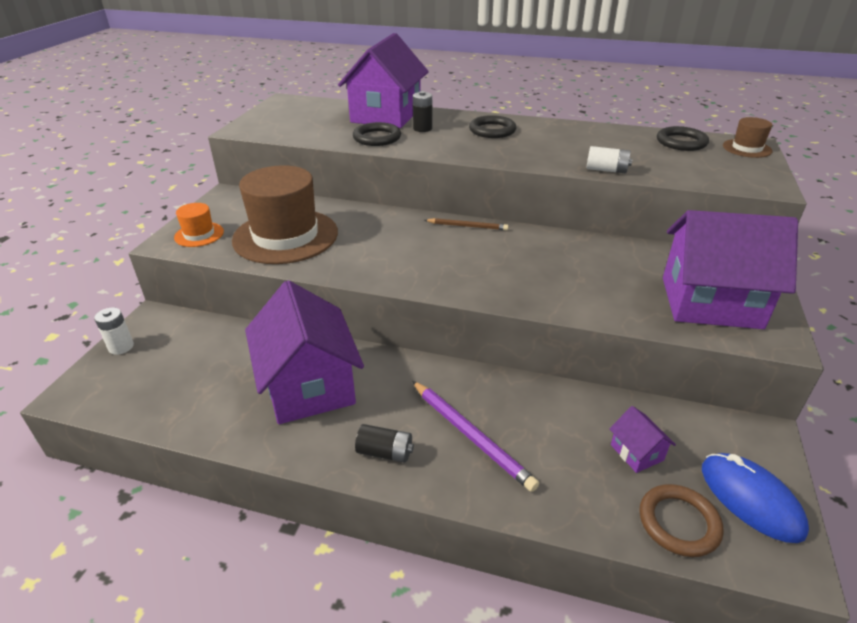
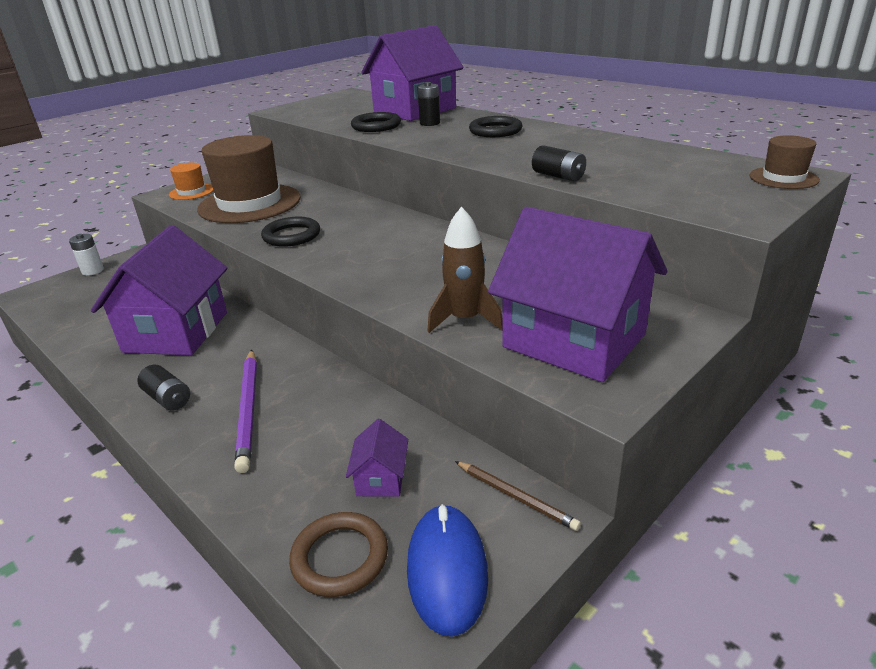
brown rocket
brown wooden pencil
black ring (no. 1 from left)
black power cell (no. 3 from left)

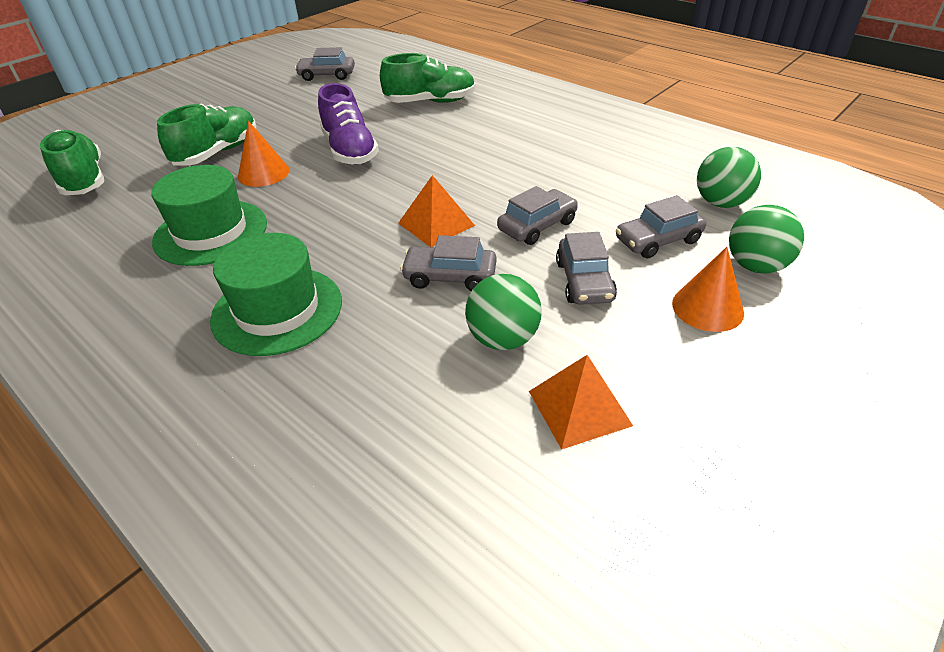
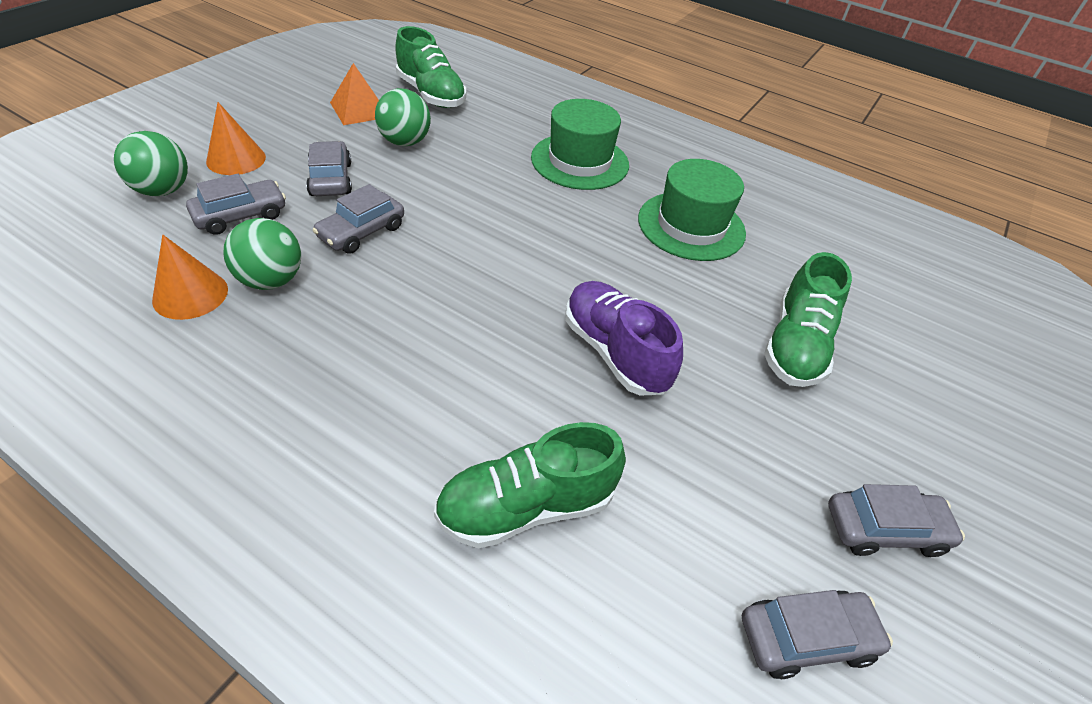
bright orange pyramid shape (no. 1 from left in the first image)
green shoe (no. 1 from left)
bright orange cone (no. 1 from left)
grey toy car (no. 5 from left)
green sphere (no. 2 from left)

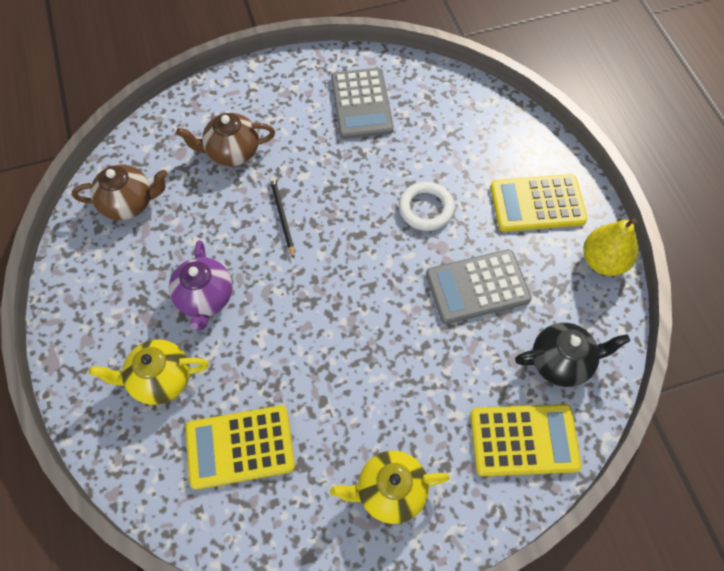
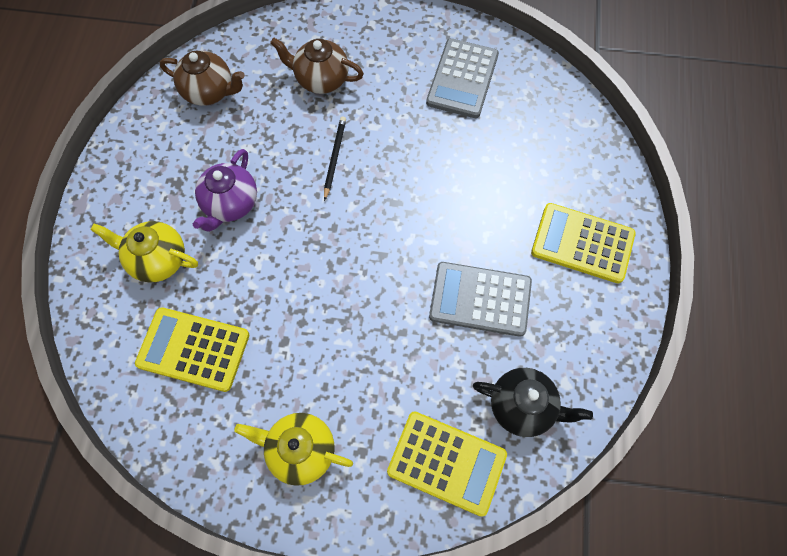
white ring
bright yellow pear

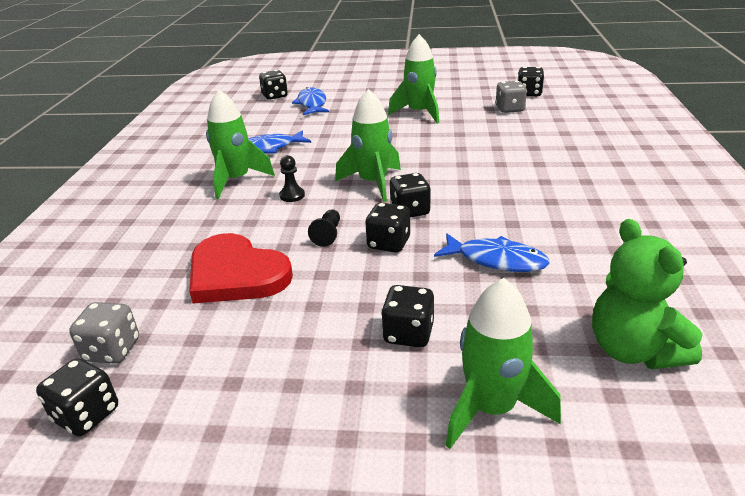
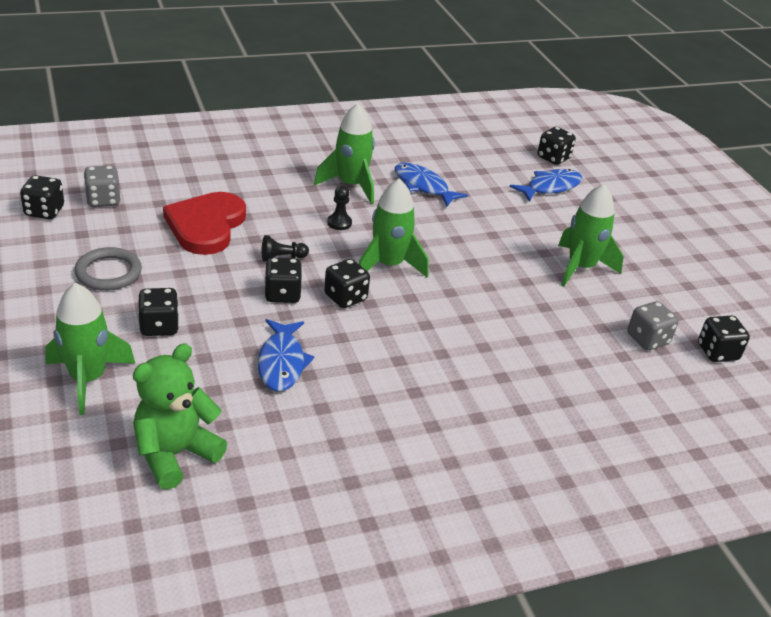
grey ring

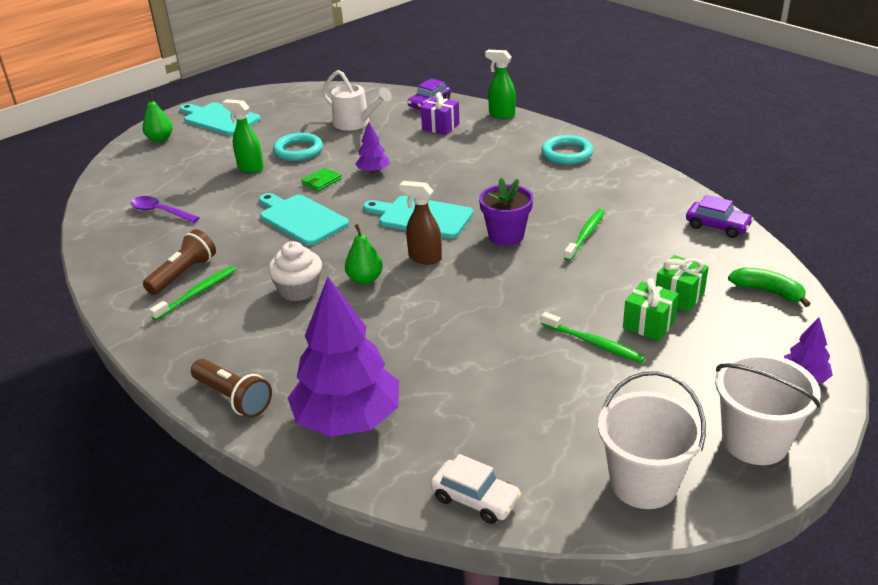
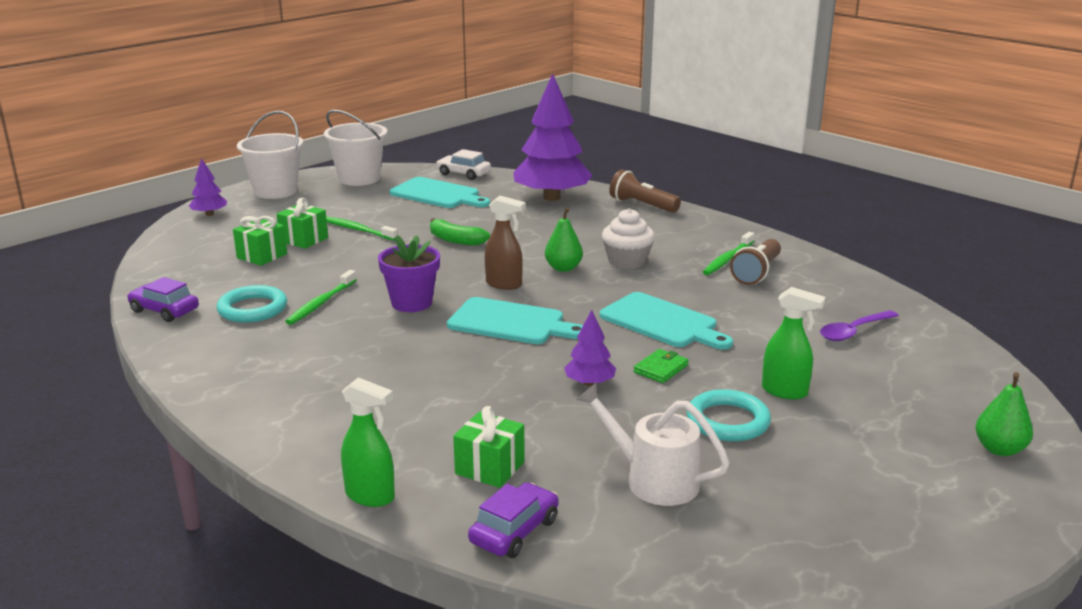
turquoise chopping board (no. 1 from left)
turquoise ring (no. 1 from left)
green banana fruit
green gift (no. 3 from left)
royal purple teaspoon

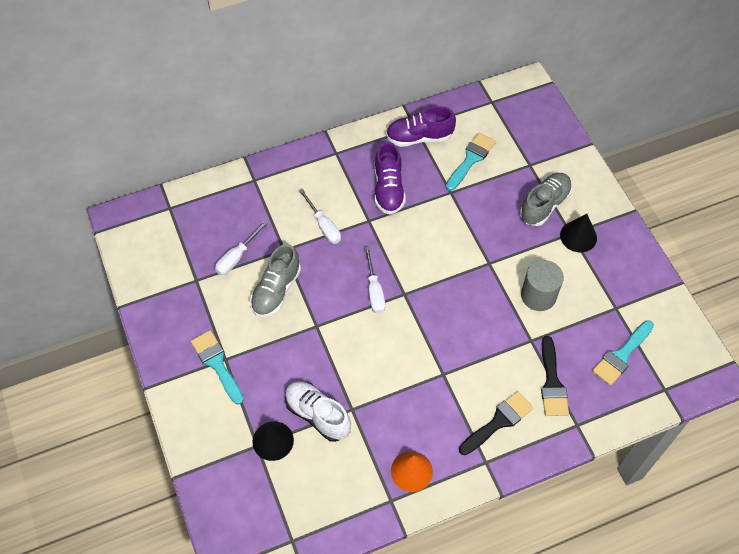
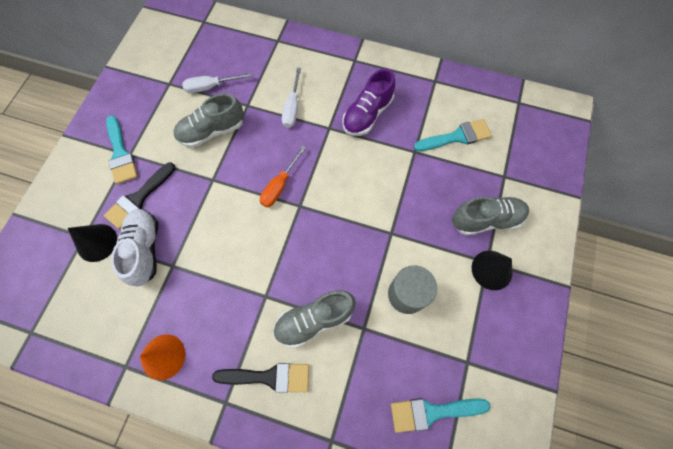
royal purple shoe (no. 2 from left in the first image)
grey shoe (no. 2 from left)
black paintbrush (no. 1 from left)
bright orange screwdriver
turquoise paintbrush (no. 1 from left)

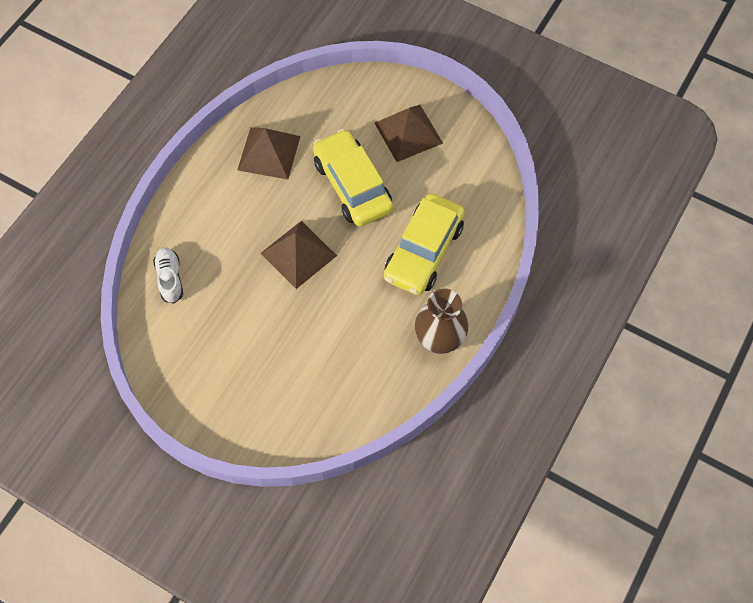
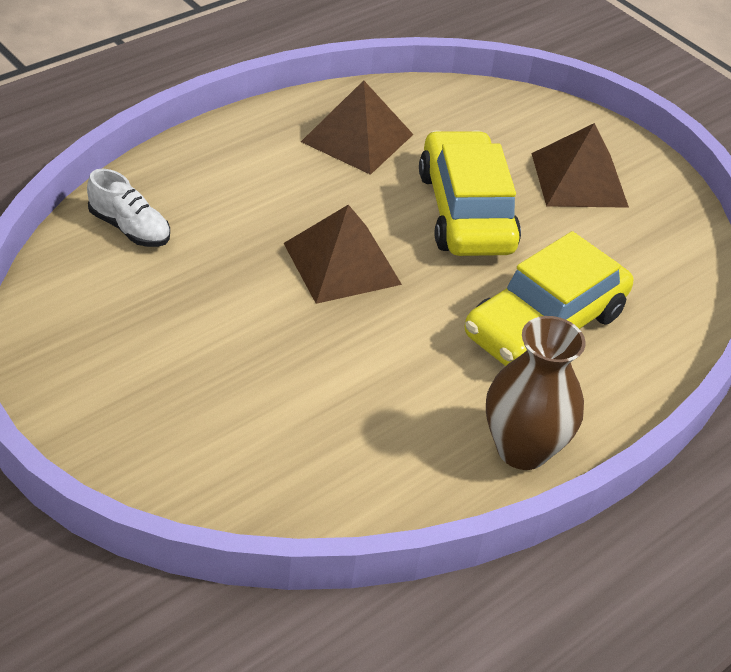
white shoe

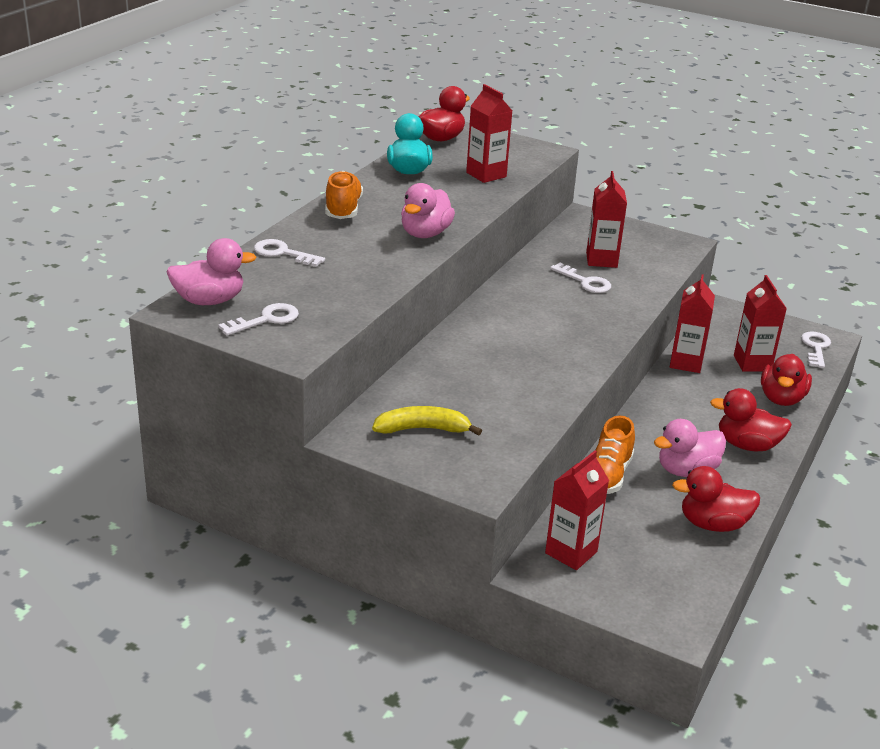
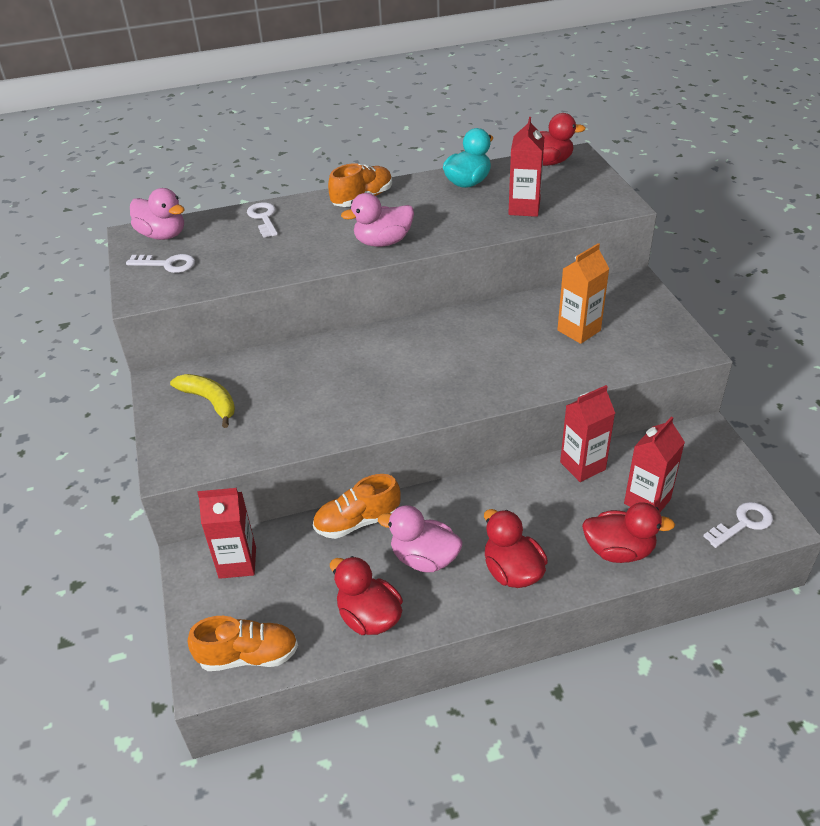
white door key (no. 3 from left in the first image)
bright orange shoe (no. 1 from left)
bright orange carton
crimson rubber duck (no. 4 from left)

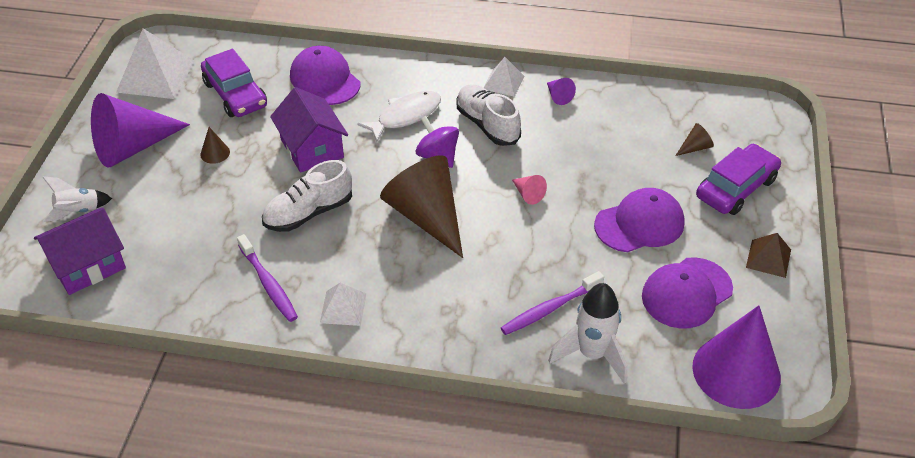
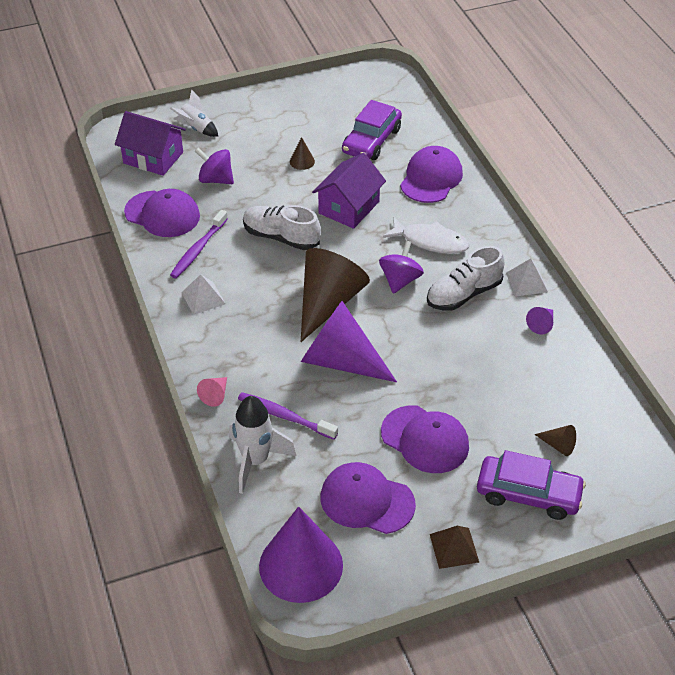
white pyramid shape (no. 1 from left in the first image)
royal purple cap (no. 1 from left)
royal purple spinning top (no. 1 from left)
royal purple cone (no. 2 from left)
pink cone
white shoe (no. 2 from left)

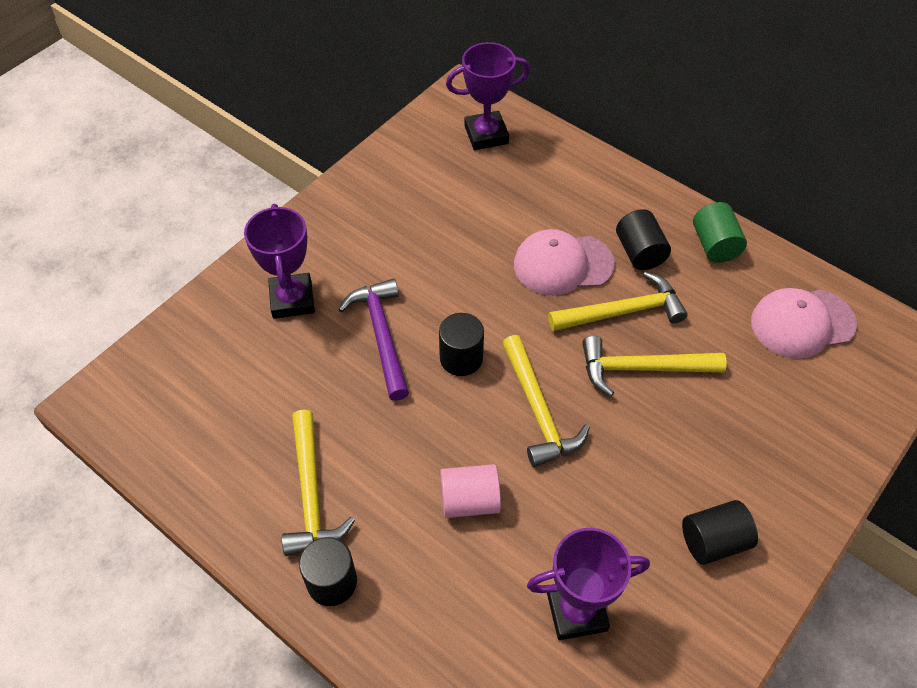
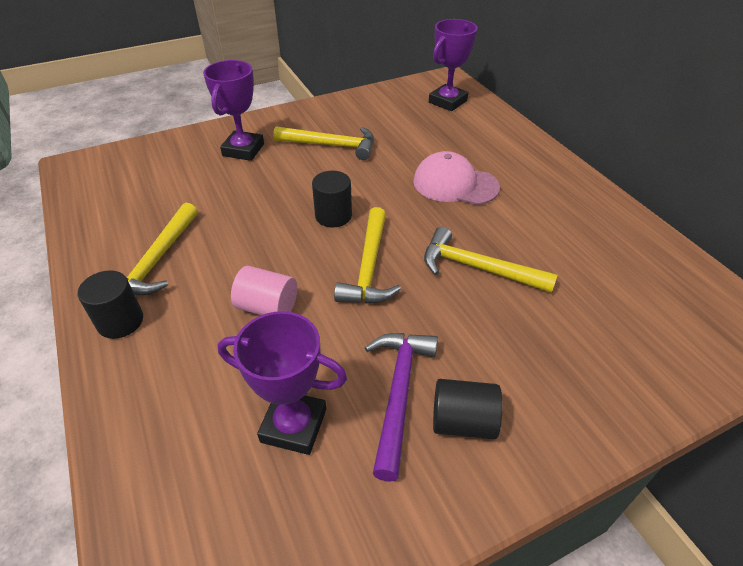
black cylinder shape (no. 3 from left in the first image)
green cylinder shape
pink cap (no. 2 from left in the first image)
royal purple claw hammer
bright yellow claw hammer (no. 2 from left)
royal purple award cup (no. 3 from left)

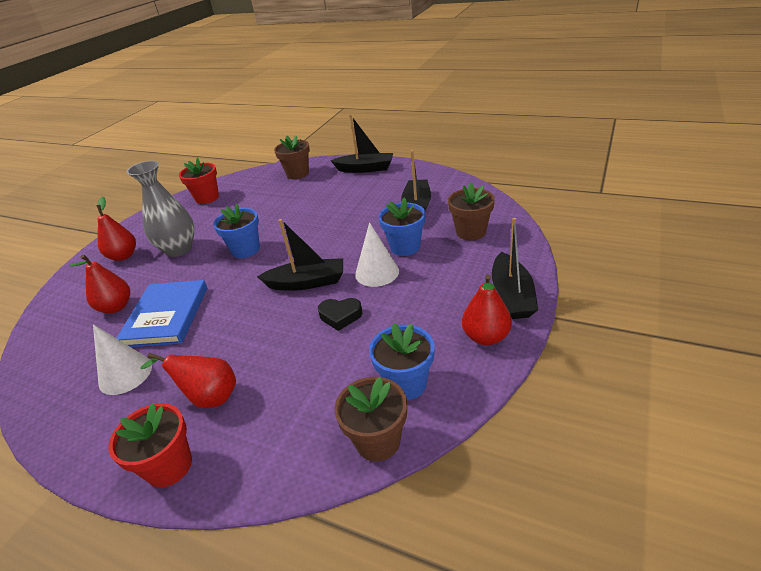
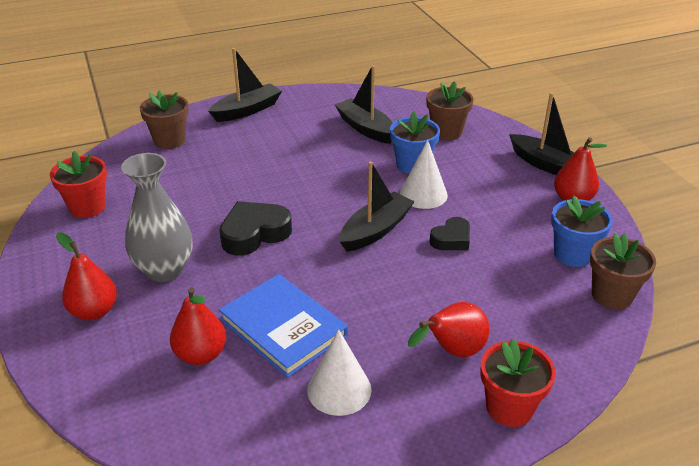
black heart (no. 1 from left)

